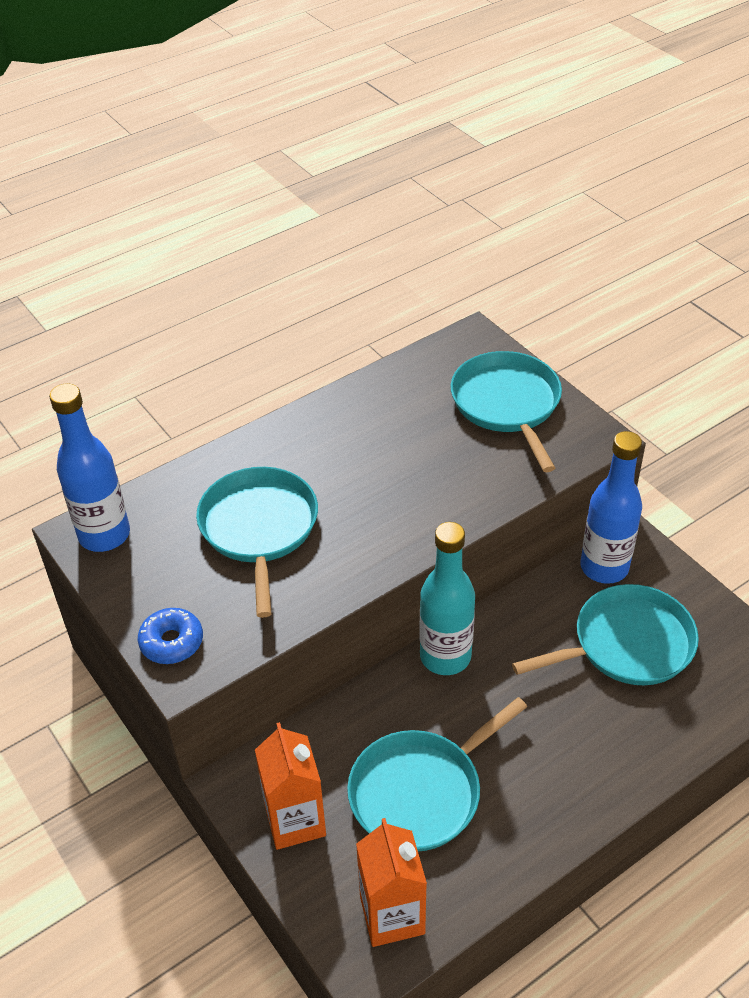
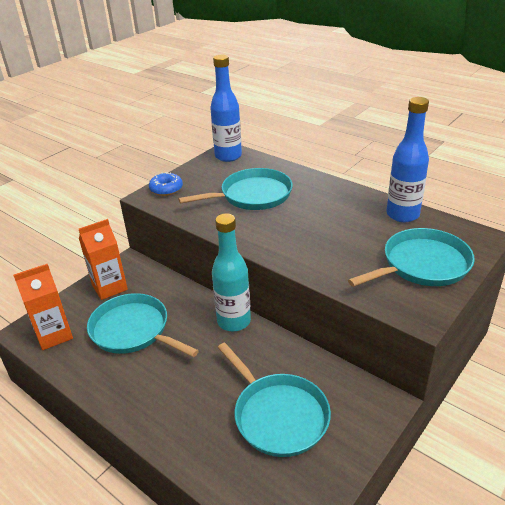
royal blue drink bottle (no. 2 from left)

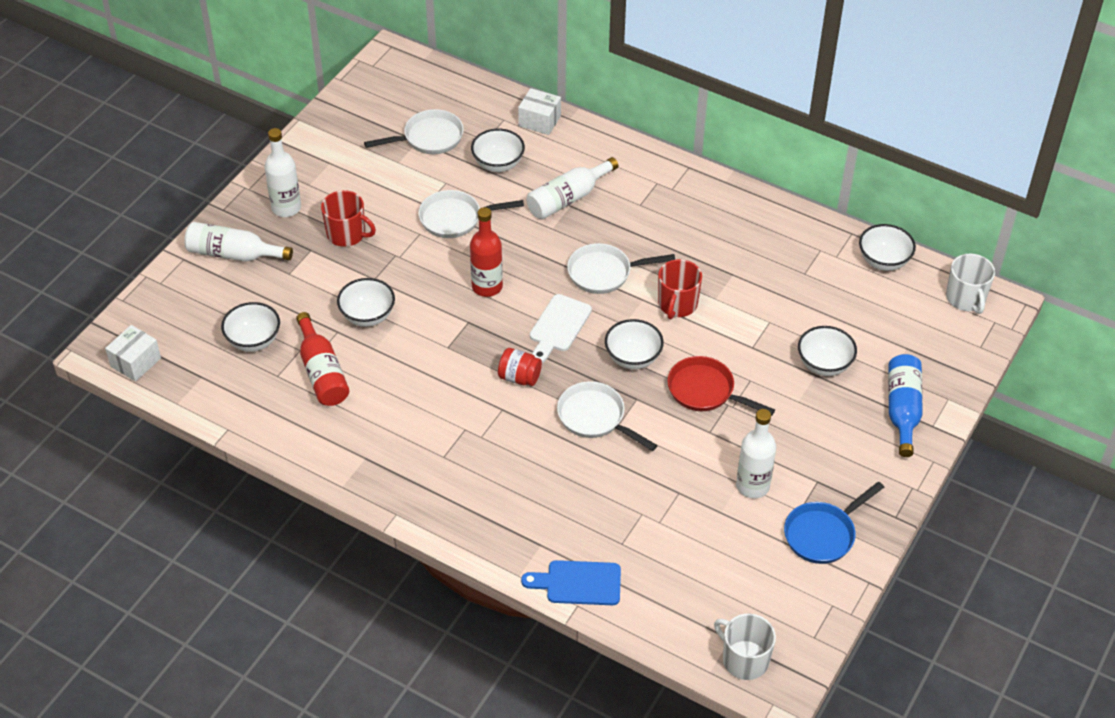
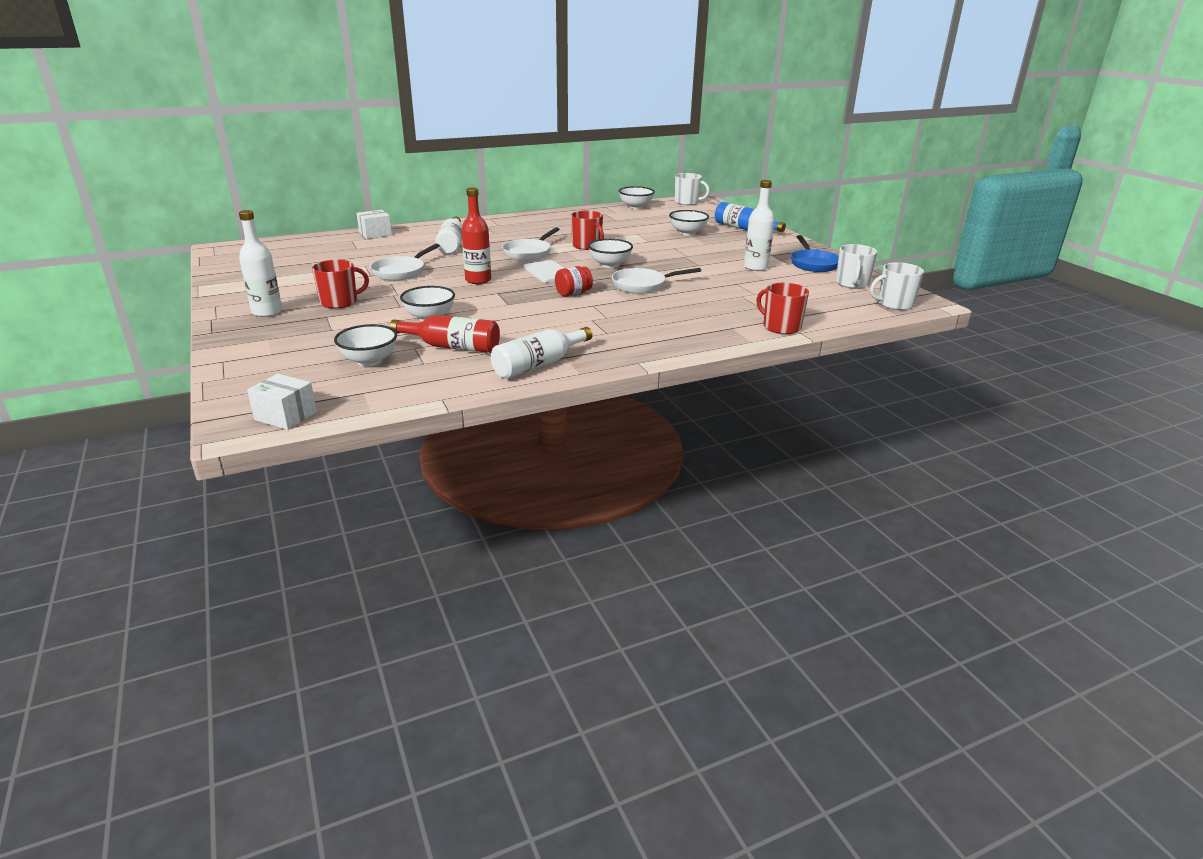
white pan (no. 1 from left in the first image)
white deep dish (no. 3 from left in the first image)
crimson pan
white coffee mug (no. 2 from left)
white drink bottle (no. 3 from left)
crimson coffee mug (no. 3 from left)
white package (no. 1 from left)

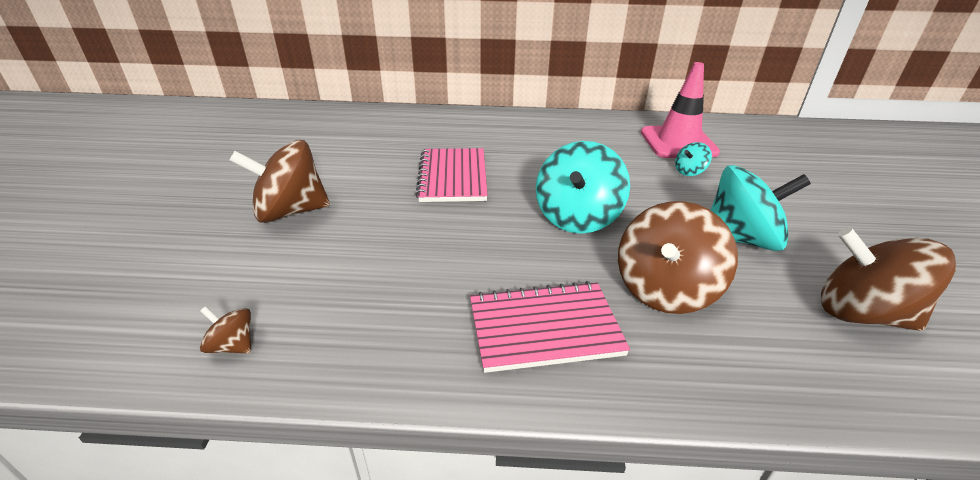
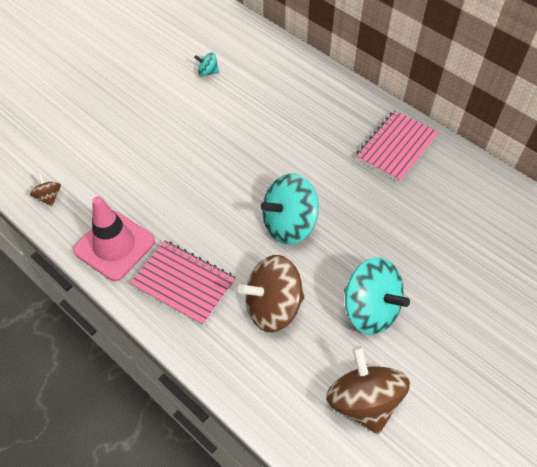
brown spinning top (no. 2 from left in the first image)
pink notebook (no. 2 from left)
pink road cone
turquoise spinning top (no. 1 from left)

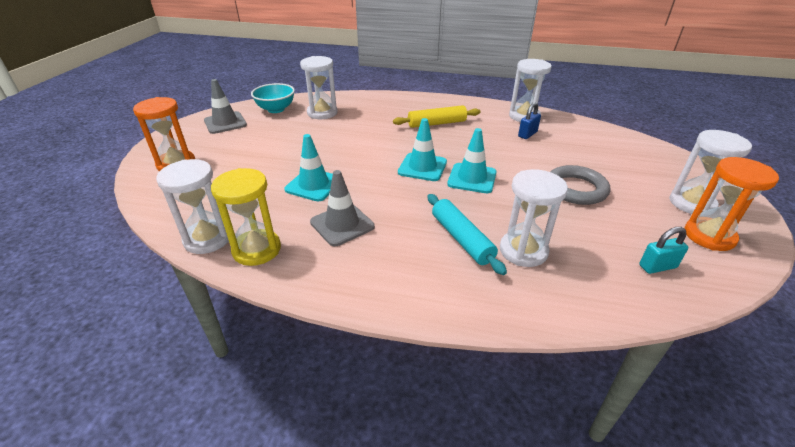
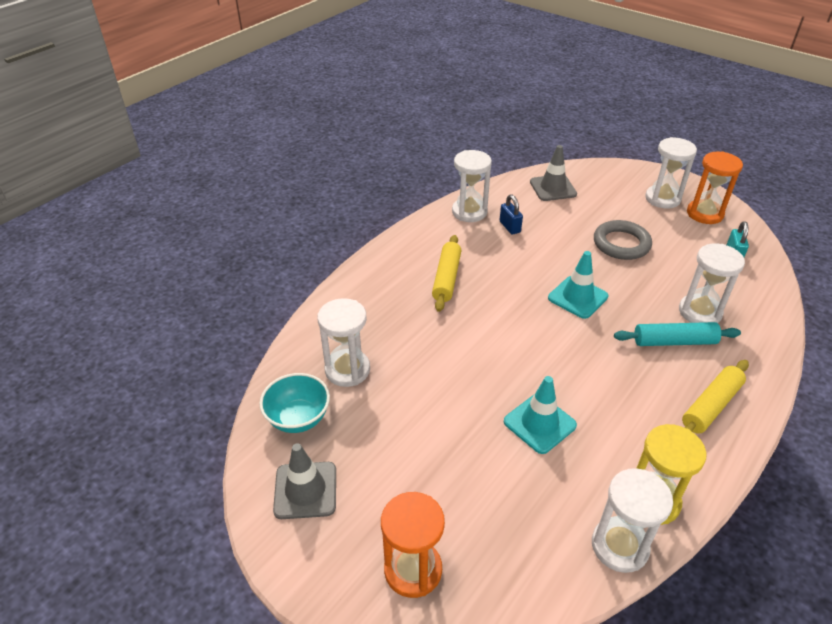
turquoise road cone (no. 2 from left in the first image)
bright yellow rolling pin (no. 2 from left)
grey road cone (no. 2 from left)

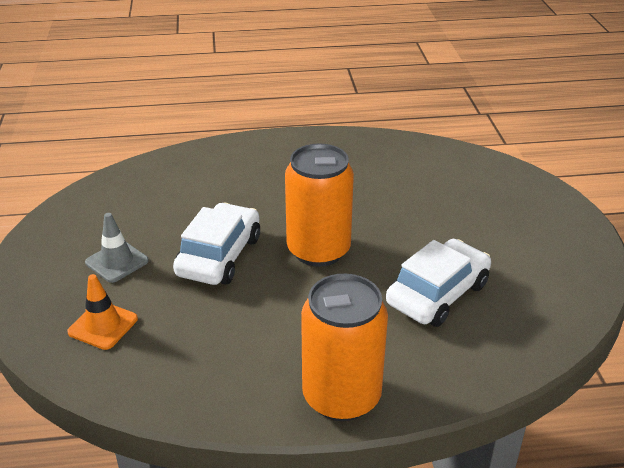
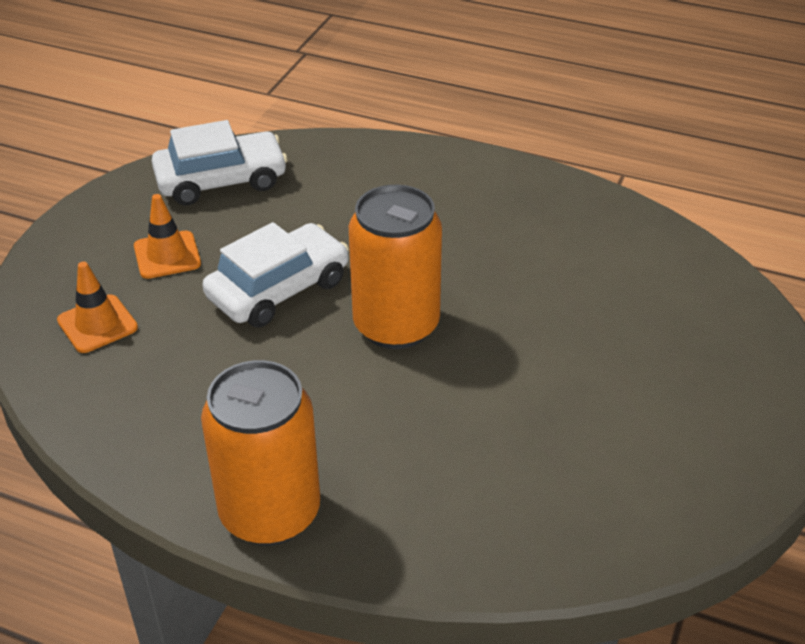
white toy car (no. 1 from left)
bright orange road cone (no. 2 from left)

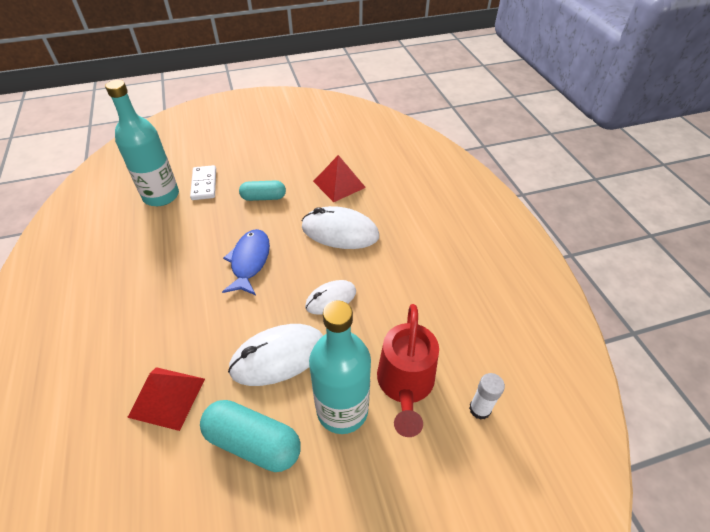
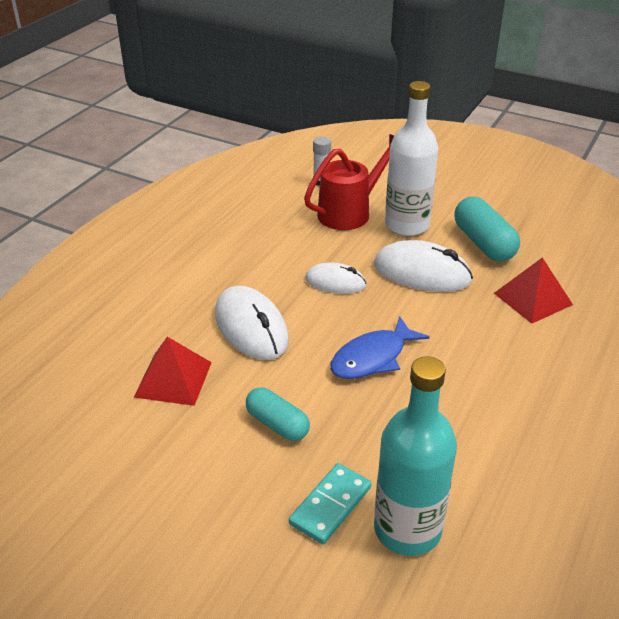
turquoise domino piece
white drink bottle

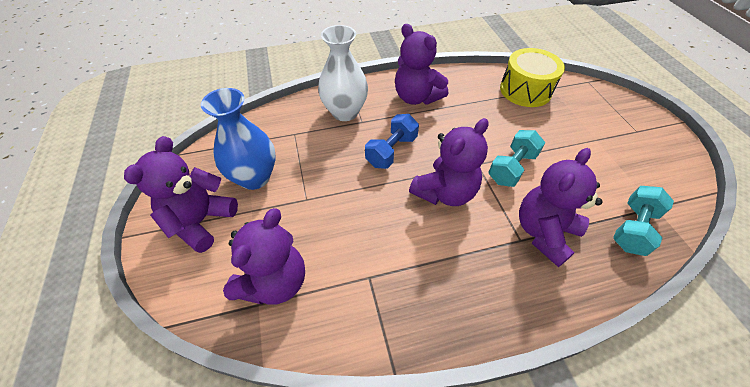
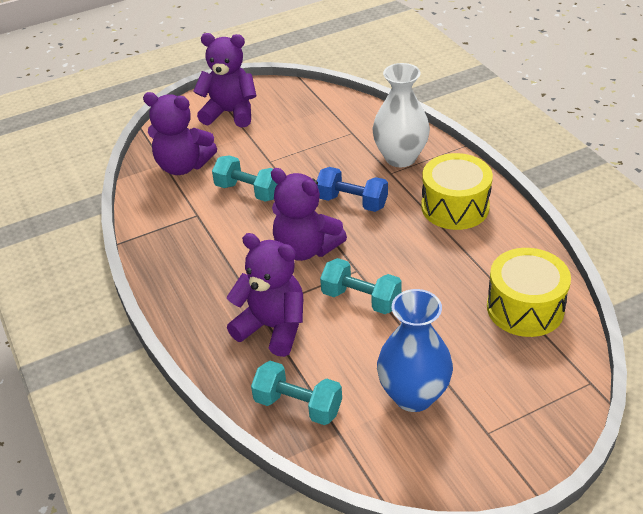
turquoise free weight (no. 1 from left)
royal blue flower vase
bright yellow snare drum (no. 1 from left)

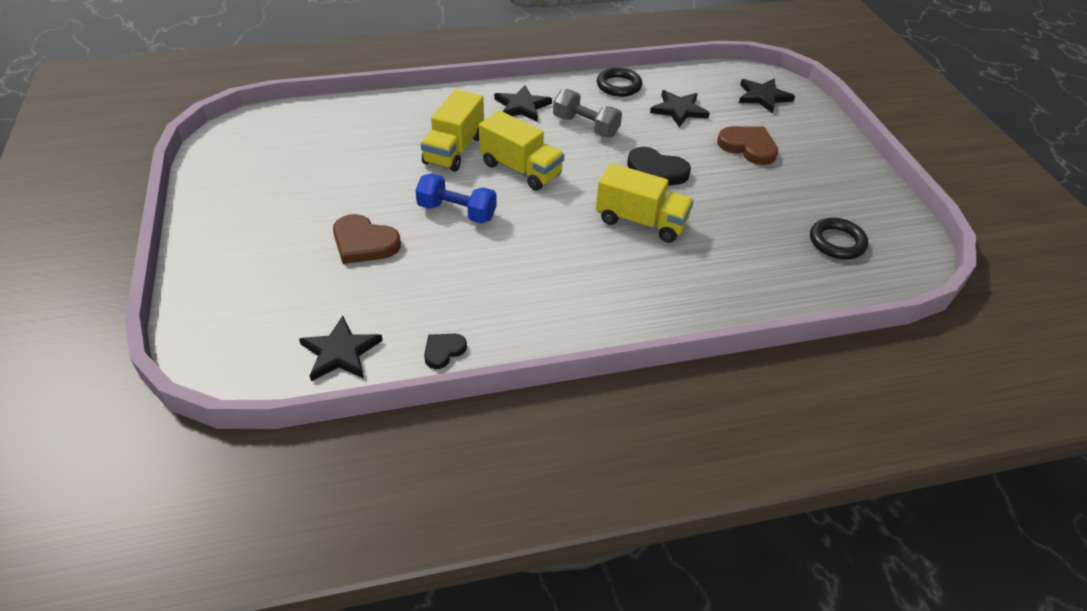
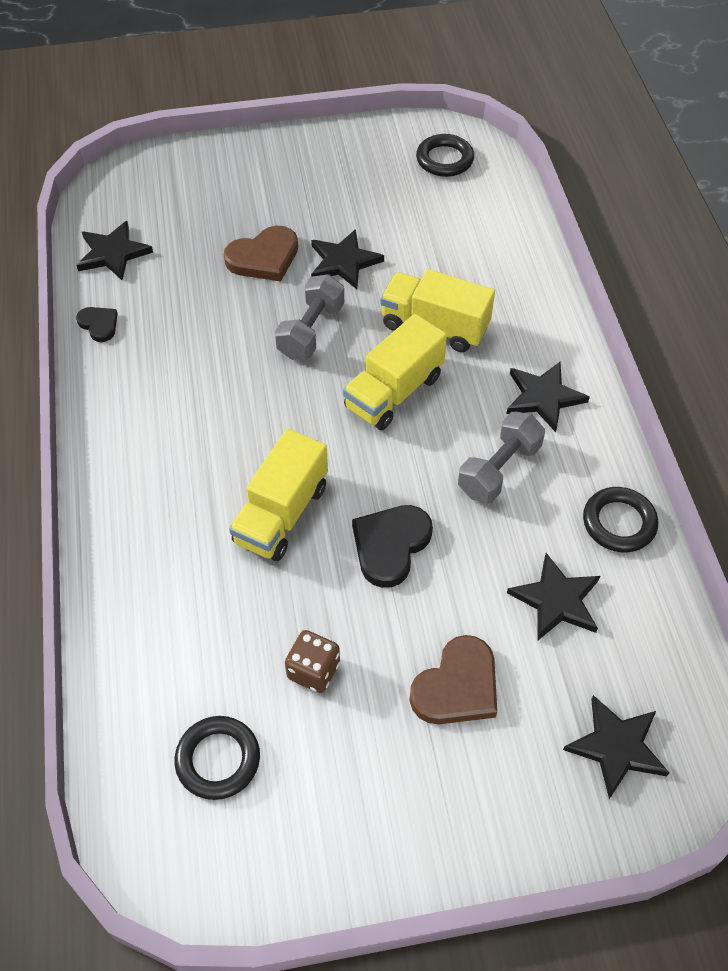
brown dice
black five-pointed star (no. 2 from left)
black ring (no. 2 from left)
grey free weight (no. 1 from left)
brown heart (no. 1 from left)

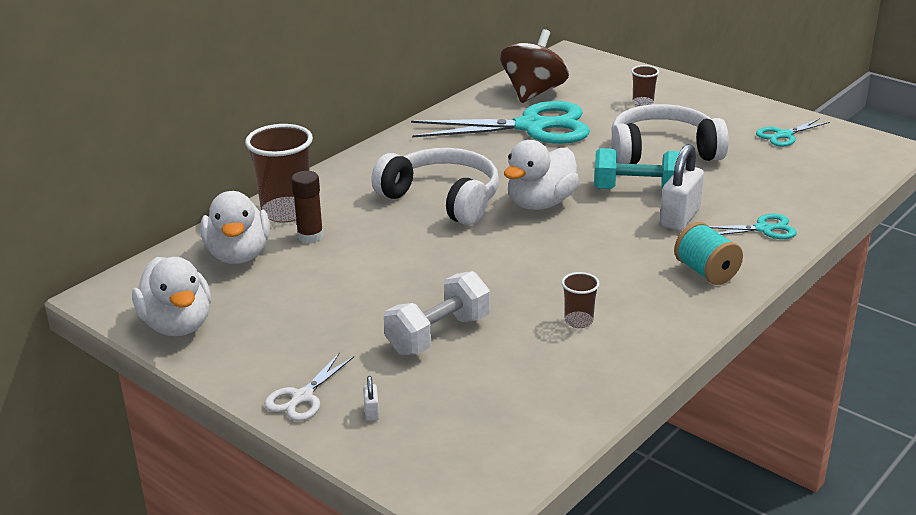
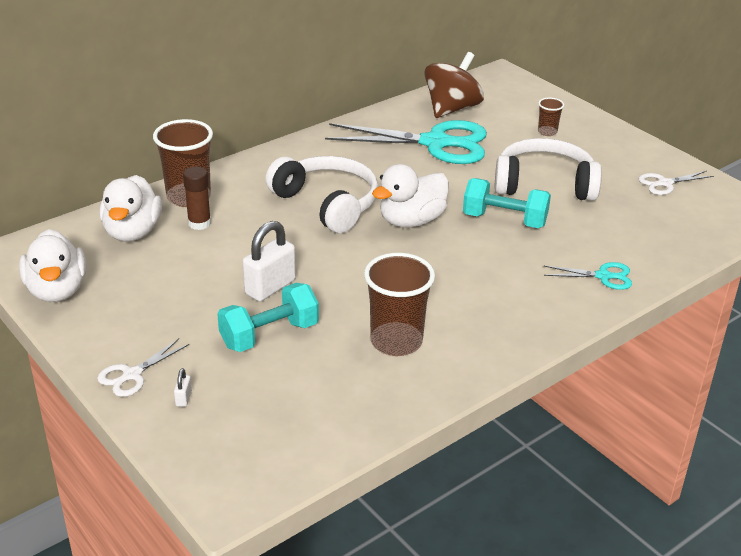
turquoise reel of thread
white padlock (no. 2 from left)
turquoise free weight (no. 1 from left)
white scissors (no. 2 from left)
brown beaker (no. 2 from left)

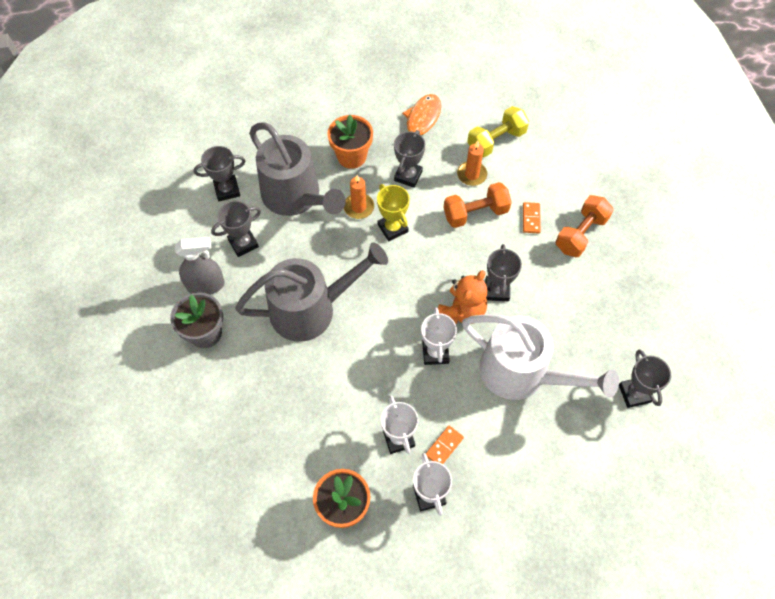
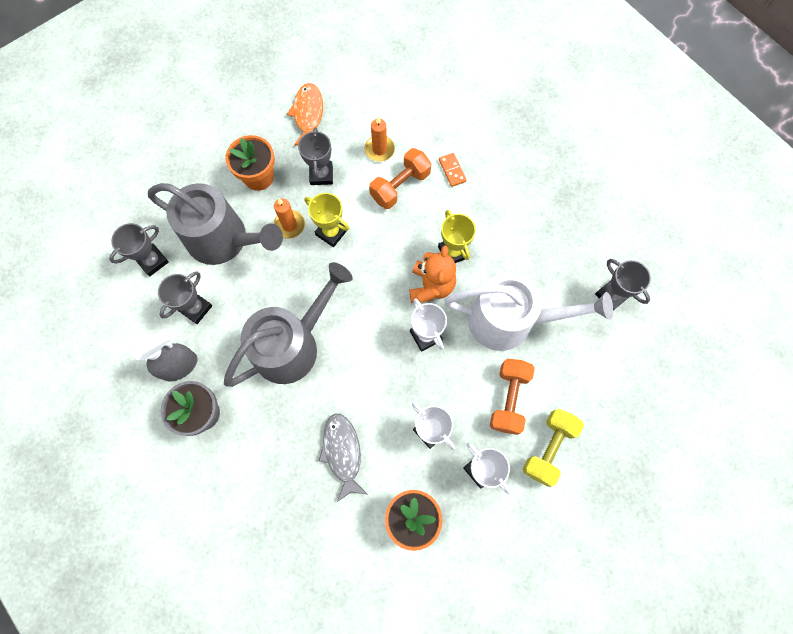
bright orange domino piece (no. 1 from left in the first image)
grey fish
bright yellow free weight
bright orange free weight (no. 2 from left)
bright yellow award cup (no. 2 from left)

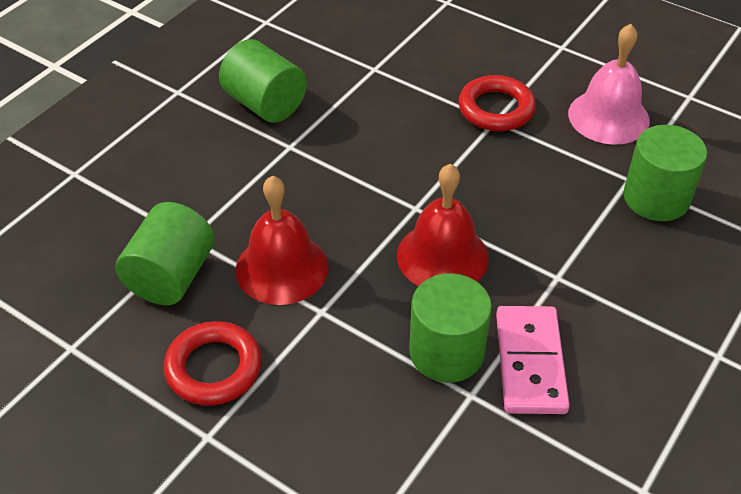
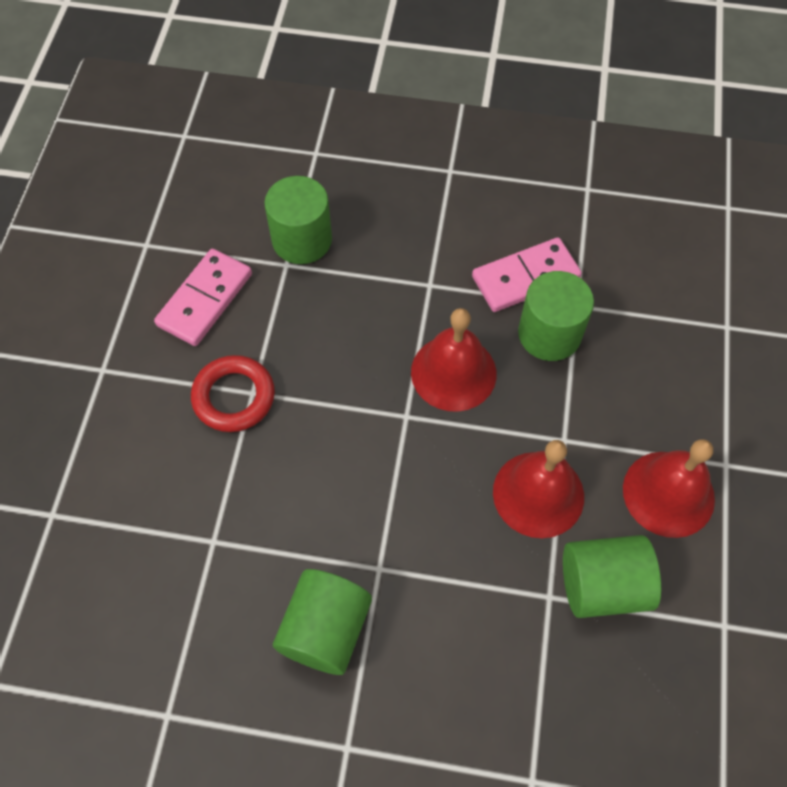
crimson school bell (no. 3 from left)
pink domino piece (no. 1 from left)

